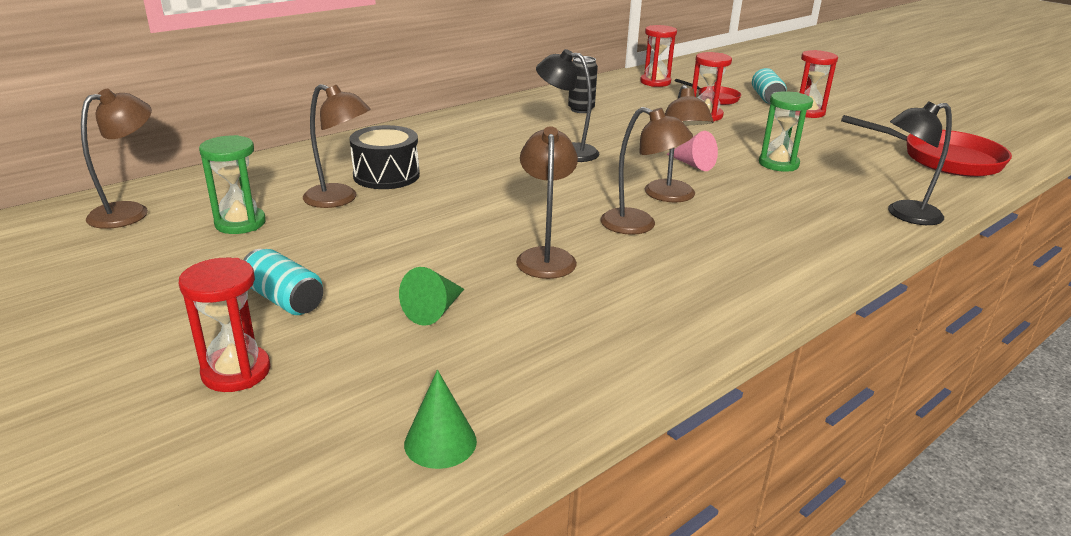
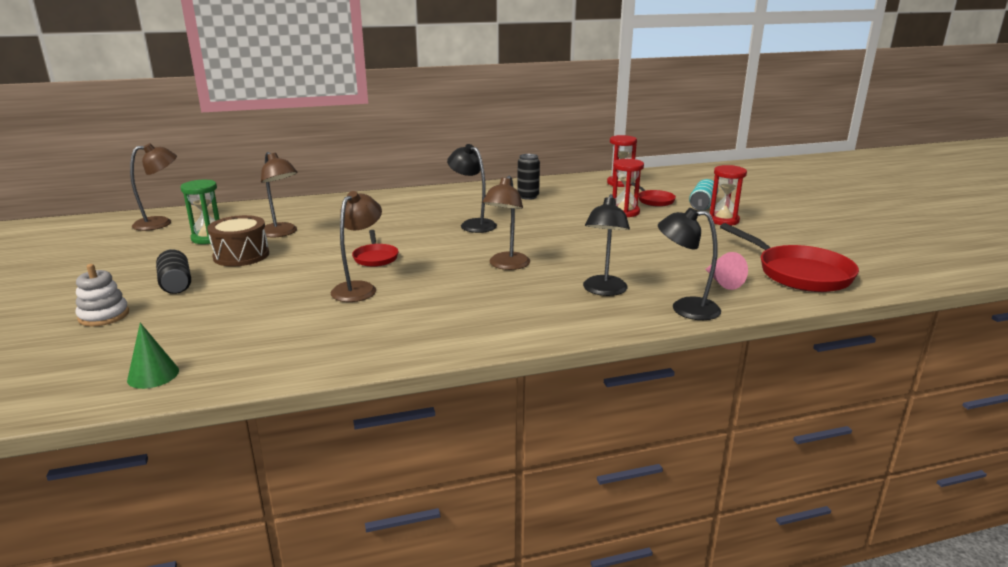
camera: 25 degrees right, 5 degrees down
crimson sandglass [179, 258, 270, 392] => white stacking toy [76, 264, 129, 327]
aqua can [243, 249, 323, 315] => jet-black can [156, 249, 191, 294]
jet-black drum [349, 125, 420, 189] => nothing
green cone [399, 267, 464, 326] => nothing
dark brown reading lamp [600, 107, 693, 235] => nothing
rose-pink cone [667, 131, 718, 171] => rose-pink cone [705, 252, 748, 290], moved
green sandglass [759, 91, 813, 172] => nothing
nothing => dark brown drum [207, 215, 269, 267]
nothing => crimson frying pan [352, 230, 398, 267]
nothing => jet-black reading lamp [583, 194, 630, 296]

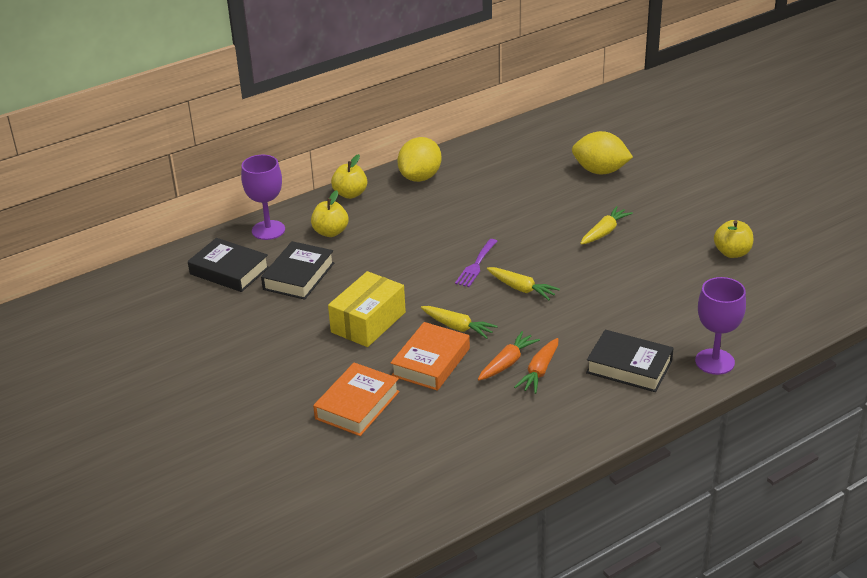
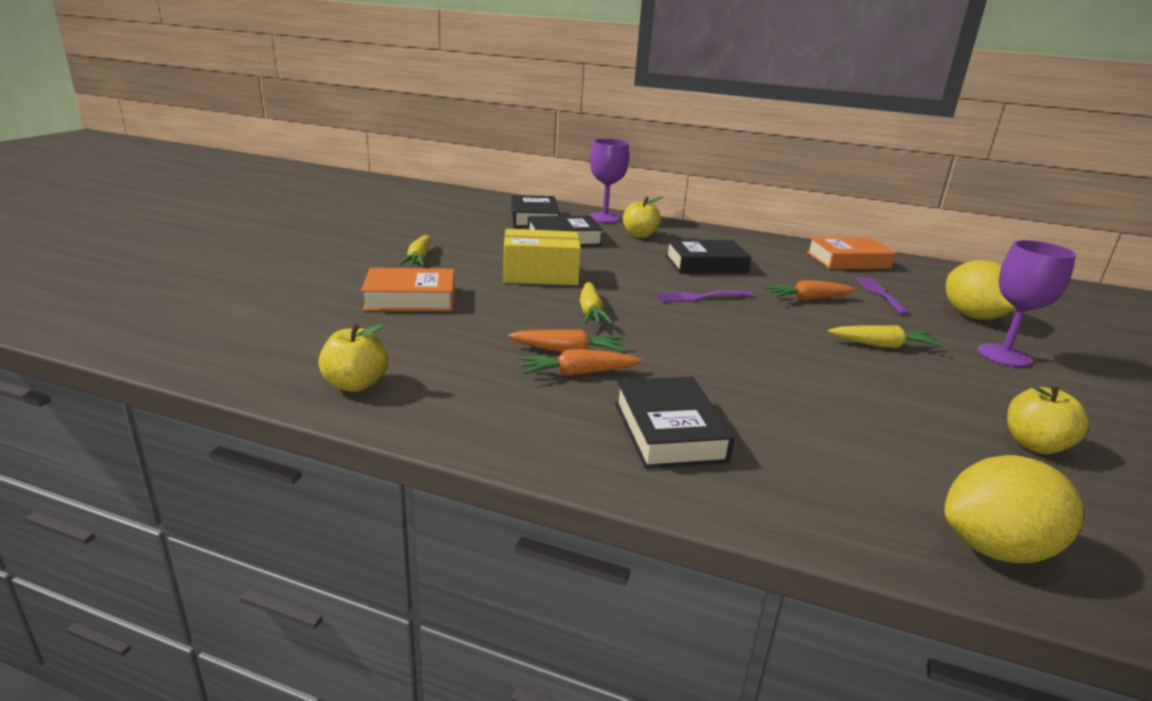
camera: 50 degrees right, 10 degrees down
yellow apple [331, 154, 367, 199] => yellow apple [318, 323, 388, 392], moved
orange-coloured hardback [390, 322, 470, 391] => orange-coloured hardback [807, 237, 896, 269], moved
yellow toy lemon [397, 137, 442, 182] => yellow toy lemon [944, 455, 1084, 563], moved
yellow carrot [487, 267, 560, 300] => yellow carrot [399, 235, 431, 267], moved
violet chalice [695, 277, 746, 375] => violet chalice [978, 240, 1076, 367], moved
nothing => jet-black hardback [665, 239, 751, 273]
nothing => orange-coloured carrot [765, 280, 856, 301]
nothing => violet fork [855, 277, 910, 315]

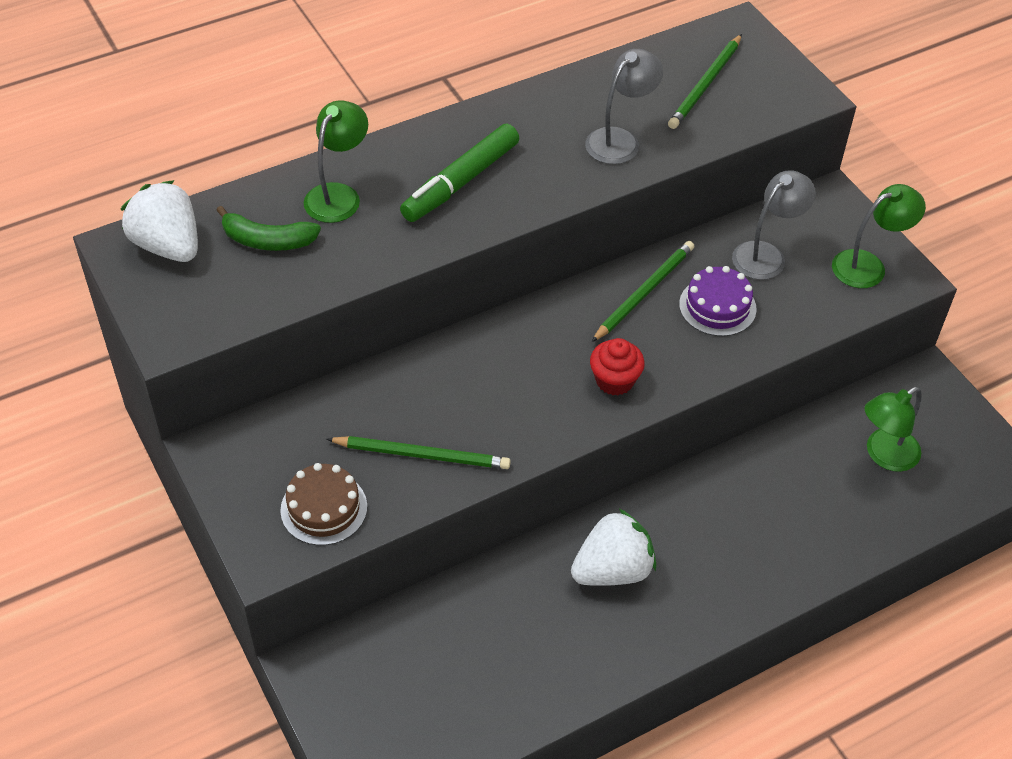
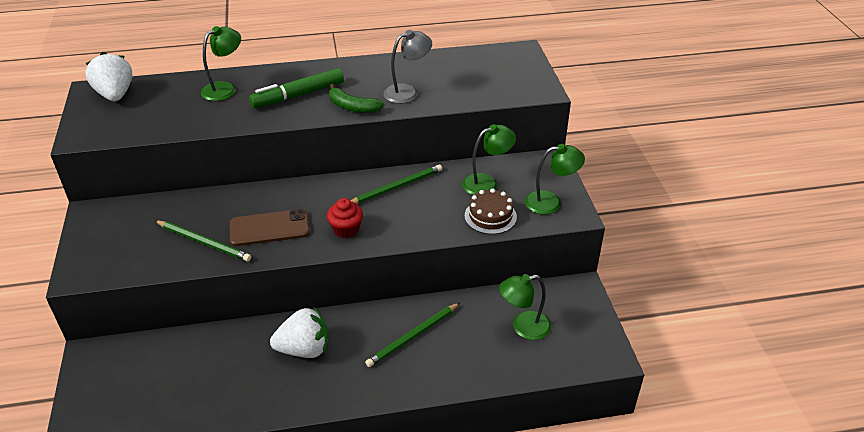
camera: 20 degrees right, 10 degrees down
green toy banana [216, 206, 321, 251] => green toy banana [329, 84, 385, 113], moved
dark brown gateau [280, 463, 367, 545] => dark brown gateau [465, 189, 517, 234], moved
green lead pencil [668, 34, 742, 129] => green lead pencil [365, 303, 460, 367], moved
violet gateau [679, 266, 757, 336] => nothing
grey reading lamp [732, 170, 816, 280] => green reading lamp [462, 124, 516, 195]
nothing => dark brown mobile phone [230, 209, 310, 246]

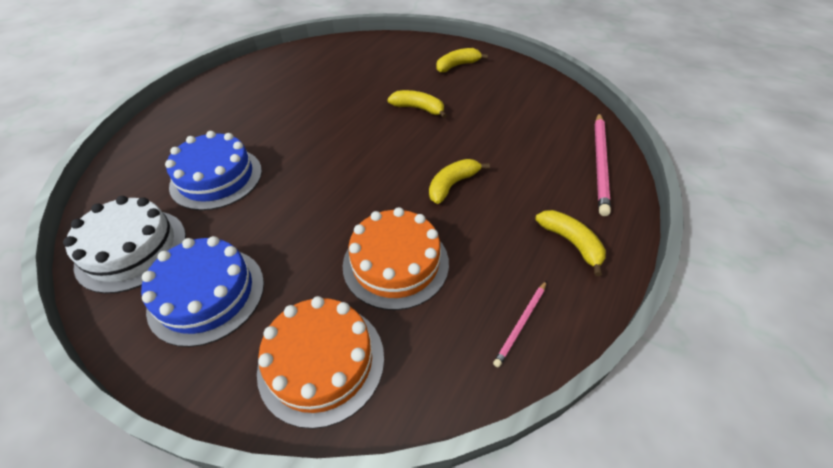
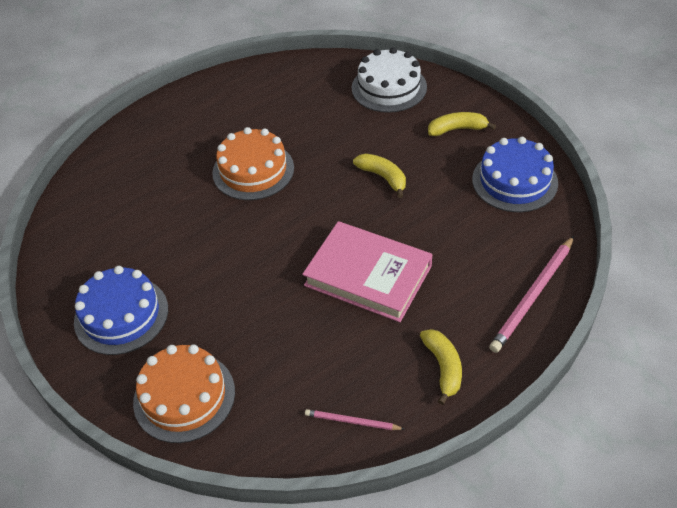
camera: 25 degrees right, 0 degrees up
white gateau [63, 196, 186, 294] => white gateau [352, 47, 427, 113], moved
cobalt gateau [165, 131, 262, 211] => cobalt gateau [472, 137, 558, 212], moved
orange-coloured gateau [343, 207, 449, 310] => orange-coloured gateau [212, 127, 294, 200], moved
yellow toy banana [429, 159, 490, 204] => rose-pink hardback [302, 221, 432, 322]
rose-pink lead pencil [493, 281, 547, 368] => rose-pink lead pencil [305, 409, 404, 430], 45 degrees clockwise

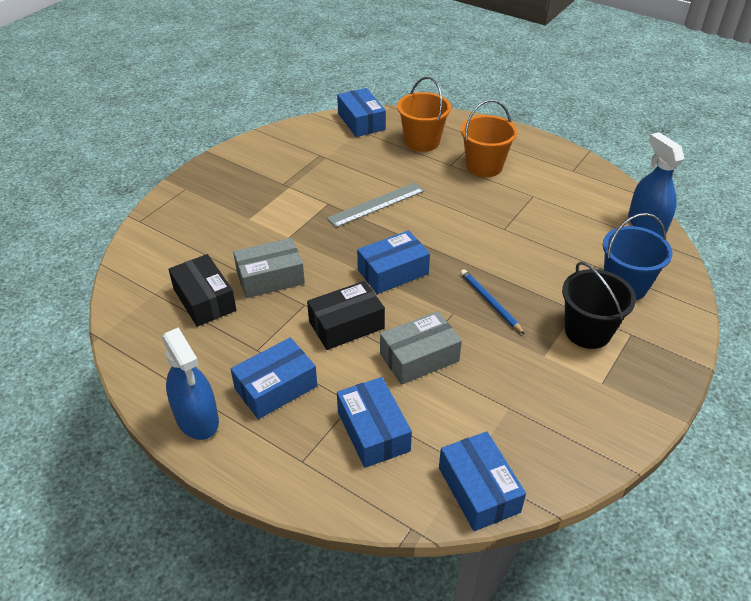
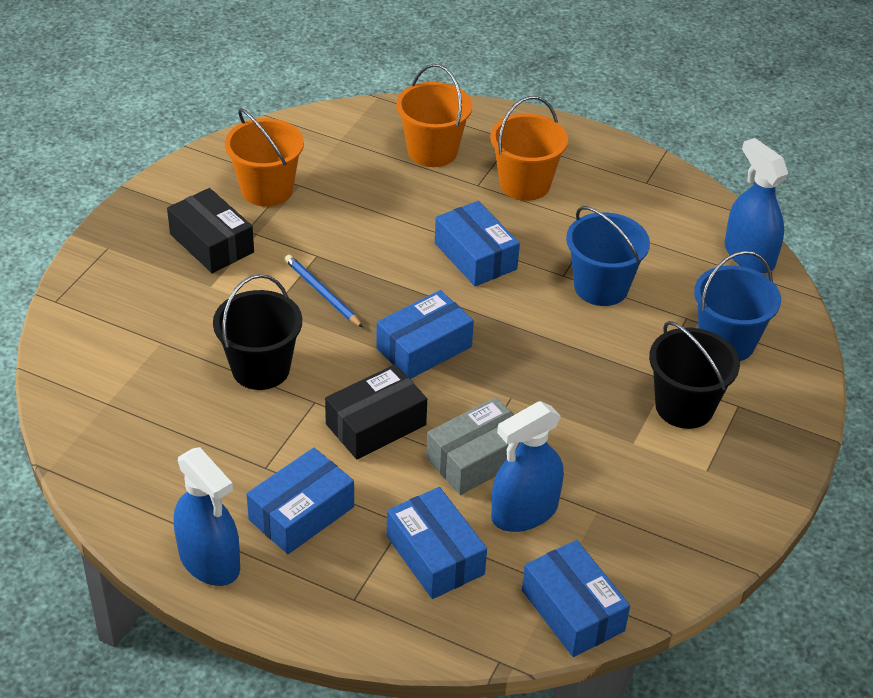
camera: 10 degrees left, 0 degrees up
jet-black parcel [168, 254, 236, 327] => jet-black parcel [167, 188, 254, 273], moved
grey parcel [233, 238, 305, 298] => jet-black pail [213, 274, 302, 390]
grey ruler [327, 182, 425, 228] => nothing
cobalt parcel [337, 88, 386, 137] => cobalt parcel [435, 201, 520, 286], moved
cobalt lead pencil [460, 269, 525, 334] => cobalt lead pencil [285, 255, 363, 328], moved
nothing => orange-coloured pail [225, 108, 304, 207]
nothing => cobalt spray bottle [491, 401, 564, 532]
nothing => cobalt pail [566, 206, 650, 306]

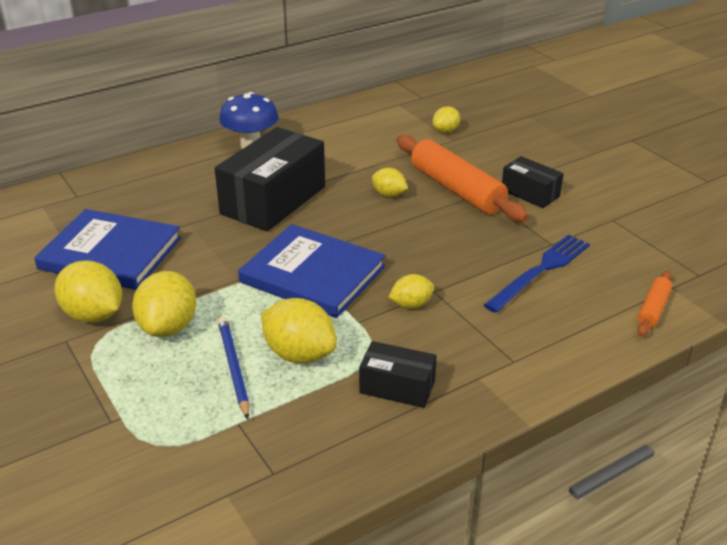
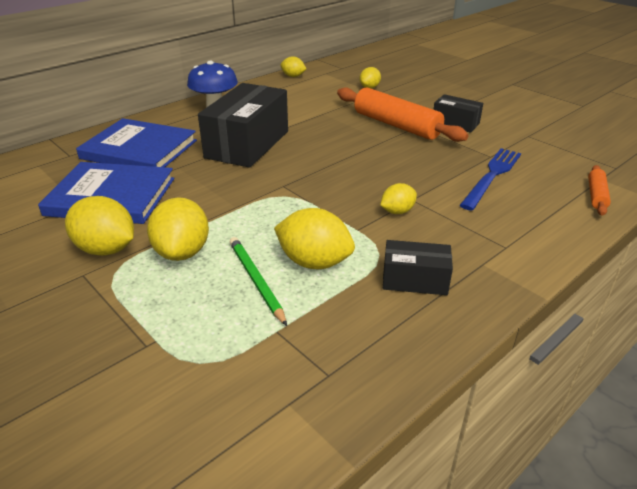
camera: 10 degrees left, 0 degrees up
cobalt lead pencil [218, 317, 250, 419] => green lead pencil [229, 237, 287, 326]
cobalt hardback [238, 224, 386, 318] => cobalt hardback [76, 118, 197, 167], moved
yellow toy lemon [372, 168, 408, 197] => yellow toy lemon [280, 56, 306, 77], moved

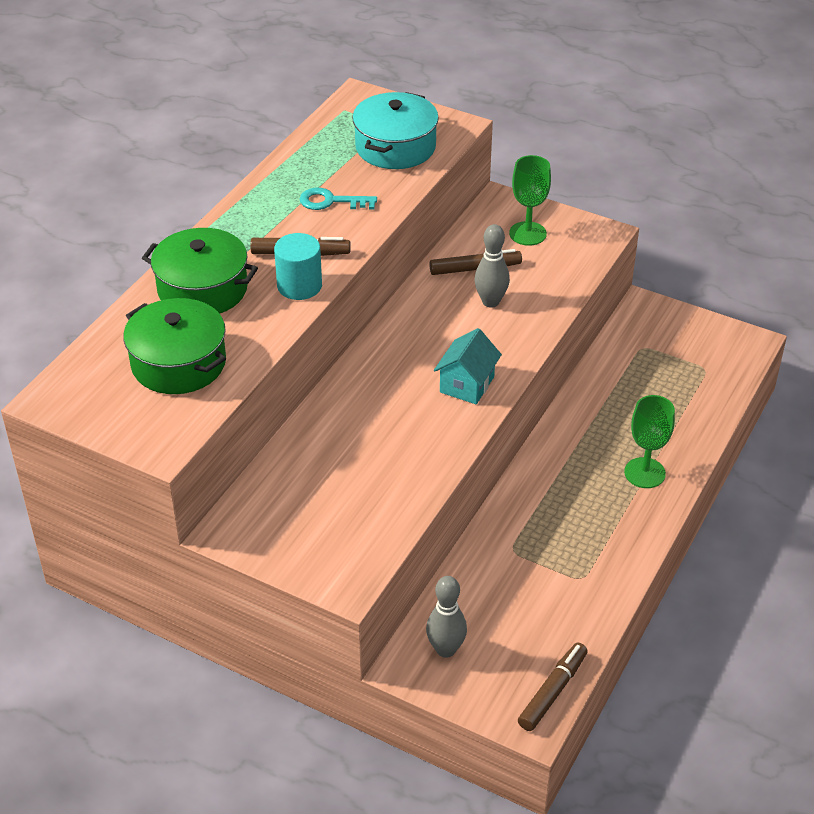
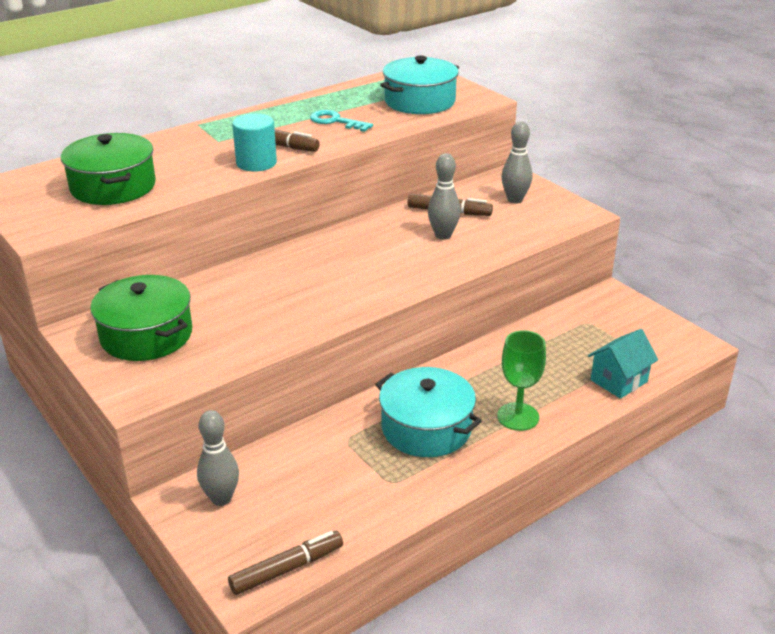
camera: 25 degrees right, 10 degrees down
green pot [142, 228, 258, 314] => green pot [90, 275, 192, 361], moved
aqua cottage [434, 328, 502, 404] => aqua cottage [588, 329, 658, 399], moved
green chalice [509, 155, 551, 246] => grey bowling pin [501, 121, 532, 203]
nothing => aqua pot [375, 367, 482, 457]

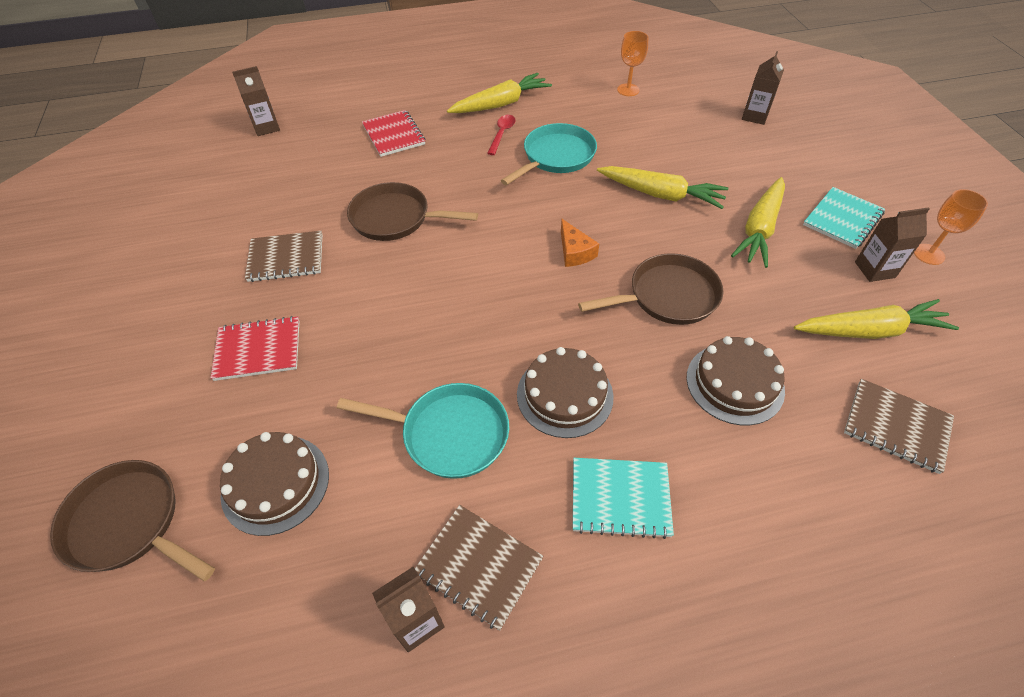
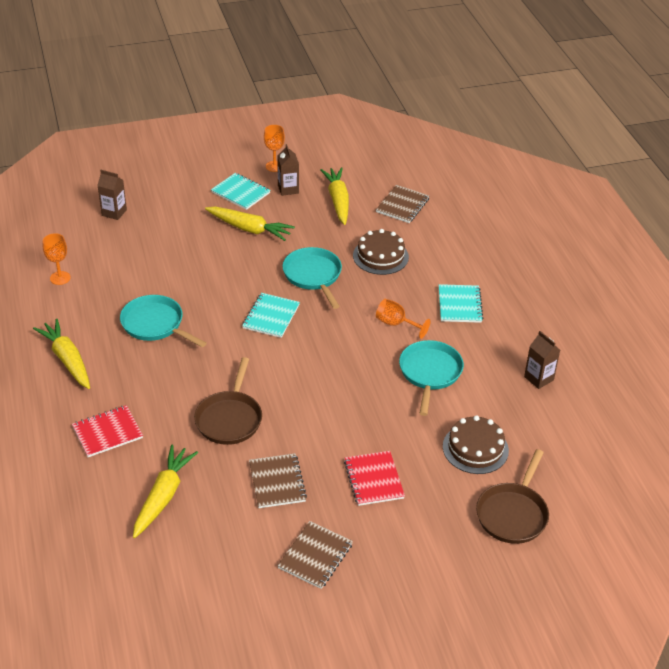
camera: 95 degrees left, 10 degrees down
dark brown milk carton [232, 66, 280, 136] => nothing
dark brown exercise book [415, 505, 543, 631] => dark brown exercise book [277, 521, 353, 589], moved
crimson teaspoon [487, 115, 515, 155] => nothing
dark brown gateau [517, 347, 614, 438] => orange-coloured chalice [376, 299, 431, 339]
orange-coloured cheese [561, 219, 599, 267] => aqua exercise book [242, 293, 300, 338]
dark brown frying pan [578, 253, 724, 325] => aqua frying pan [283, 247, 342, 309]
yellow carrot [597, 166, 729, 209] => yellow carrot [133, 445, 198, 538], moved

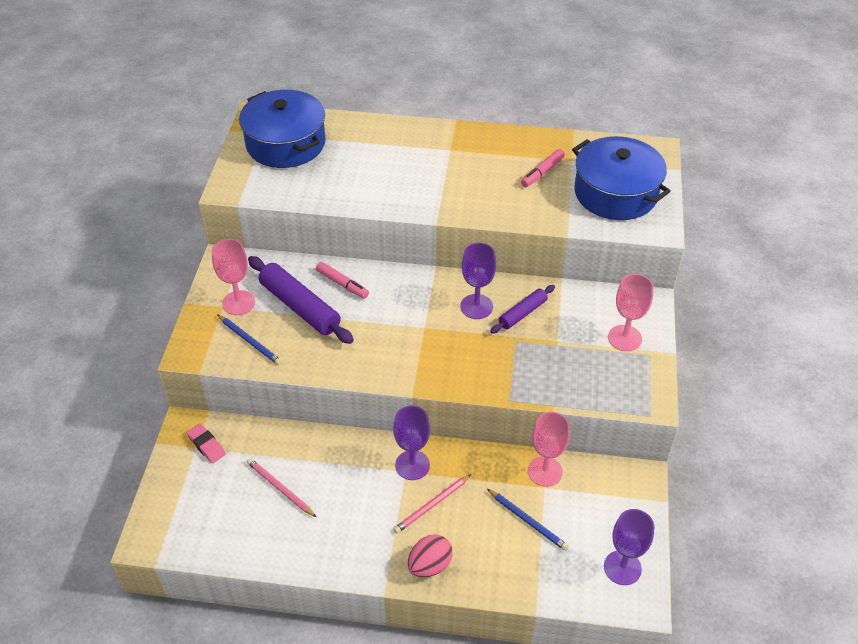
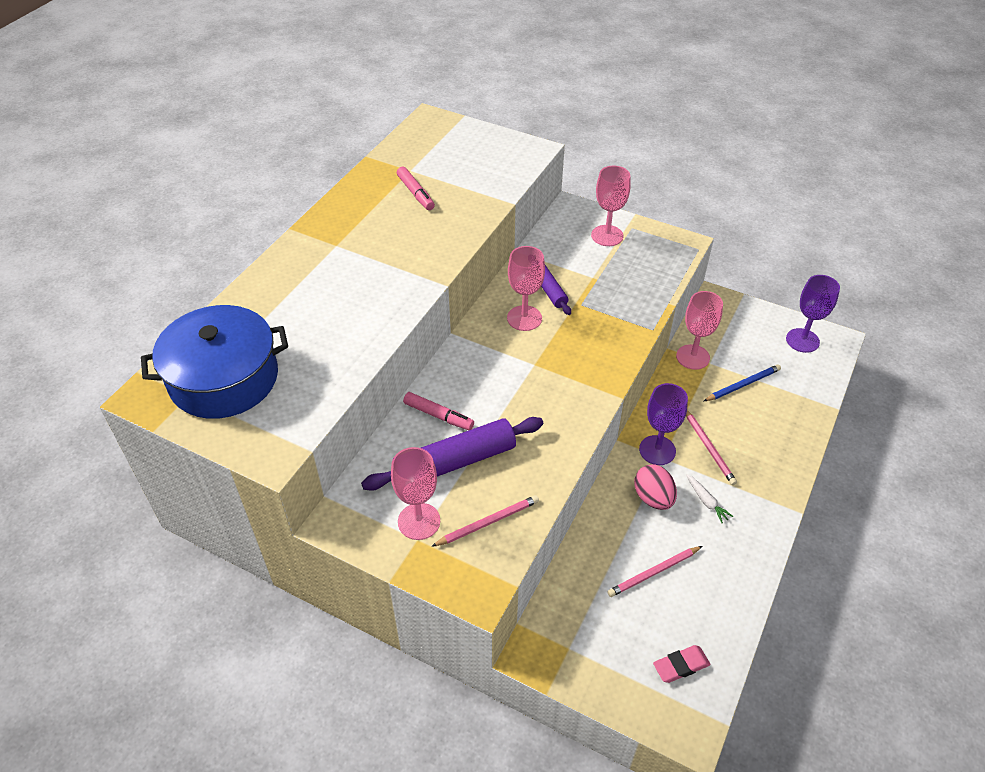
camera: 70 degrees left, 0 degrees up
rose-pink eraser [187, 424, 226, 463] => rose-pink eraser [653, 645, 710, 683], moved
cobalt lead pencil [217, 314, 282, 365] => rose-pink lead pencil [431, 495, 539, 547]
rose-pink marker pen [316, 262, 369, 299] => rose-pink marker pen [403, 392, 474, 430], 60 degrees clockwise
rose-pink egg [408, 534, 453, 577] => rose-pink egg [634, 465, 677, 510], moved
violet chalice [460, 243, 496, 319] => rose-pink chalice [507, 246, 545, 331]
cobalt pot [572, 136, 671, 220] => nothing
nothing => white carrot [686, 474, 733, 523]

